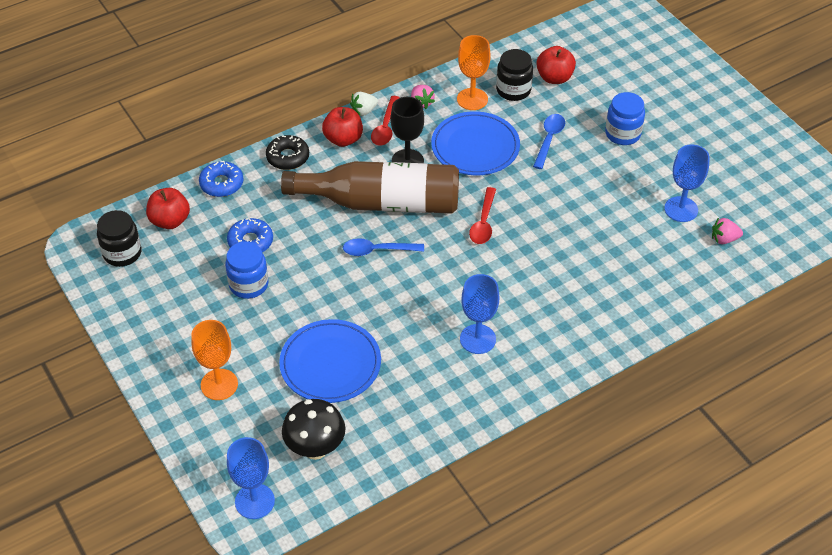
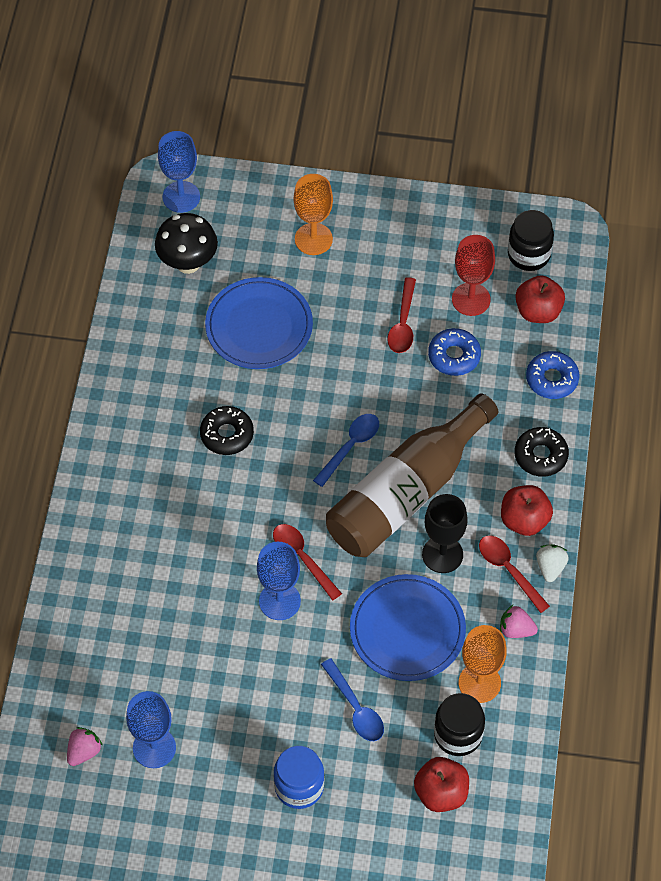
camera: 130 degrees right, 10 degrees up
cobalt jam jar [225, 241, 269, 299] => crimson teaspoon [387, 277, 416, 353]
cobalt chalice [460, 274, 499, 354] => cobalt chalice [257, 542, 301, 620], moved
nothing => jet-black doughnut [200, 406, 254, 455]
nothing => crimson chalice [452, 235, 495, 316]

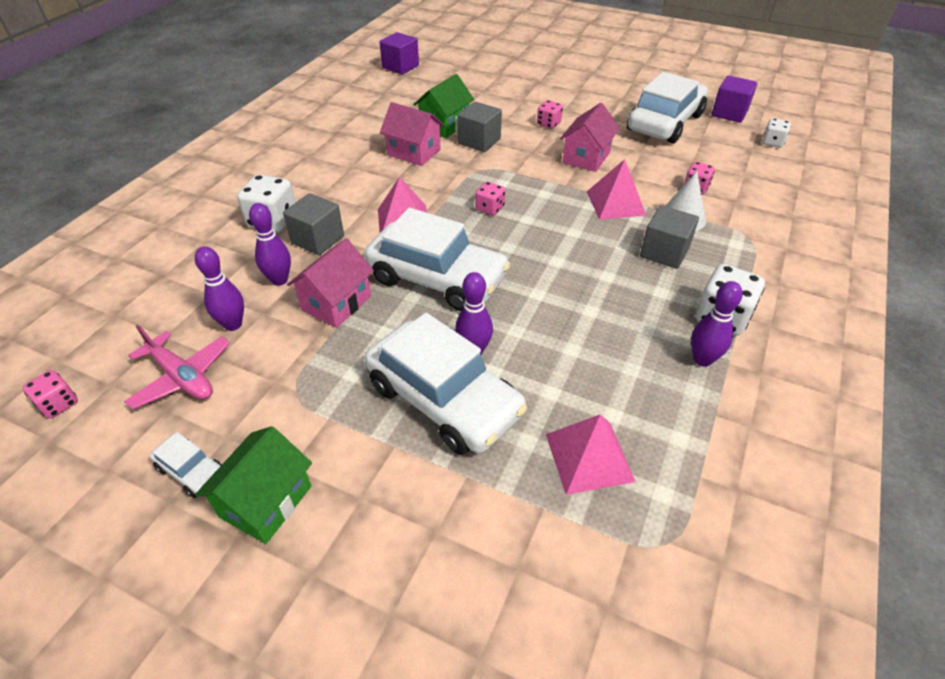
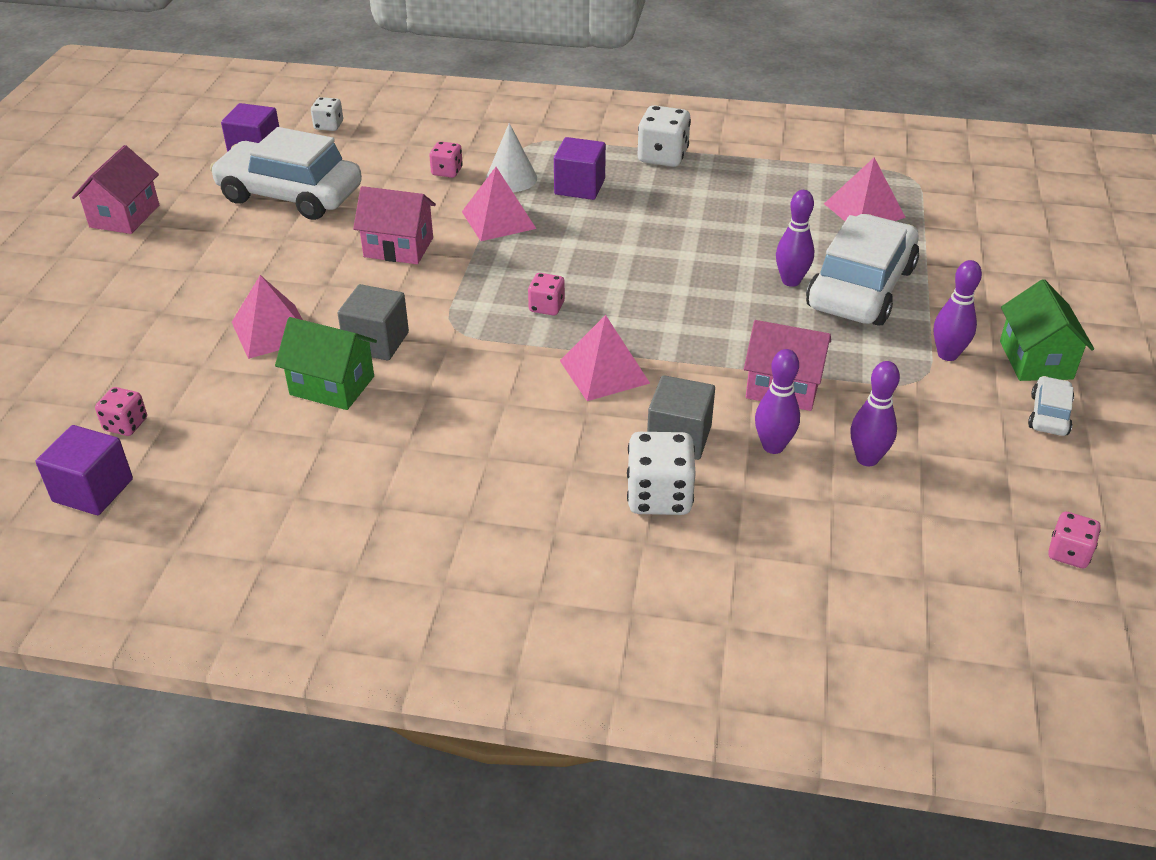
camera: 105 degrees left, 5 degrees down
rose-pink aeroplane [124, 325, 230, 410] => nothing
green cottage [195, 426, 312, 544] => green cottage [1000, 279, 1094, 381], 75 degrees clockwise
white car [364, 208, 510, 311] => nothing
rose-pink cottage [380, 102, 444, 166] => rose-pink cottage [72, 145, 159, 234], moved
rose-pink dice [537, 100, 563, 129] => rose-pink dice [95, 387, 147, 436], moved
grey cube [640, 205, 699, 269] => violet cube [554, 137, 606, 200]
violet bowling pin [691, 281, 743, 367] => violet bowling pin [934, 260, 982, 361], moved
nothing => rose-pink pyramid shape [232, 275, 303, 359]

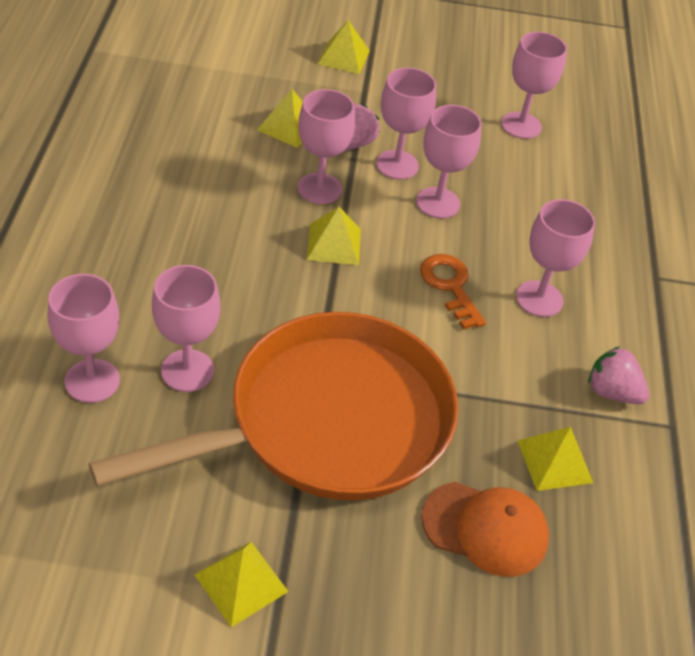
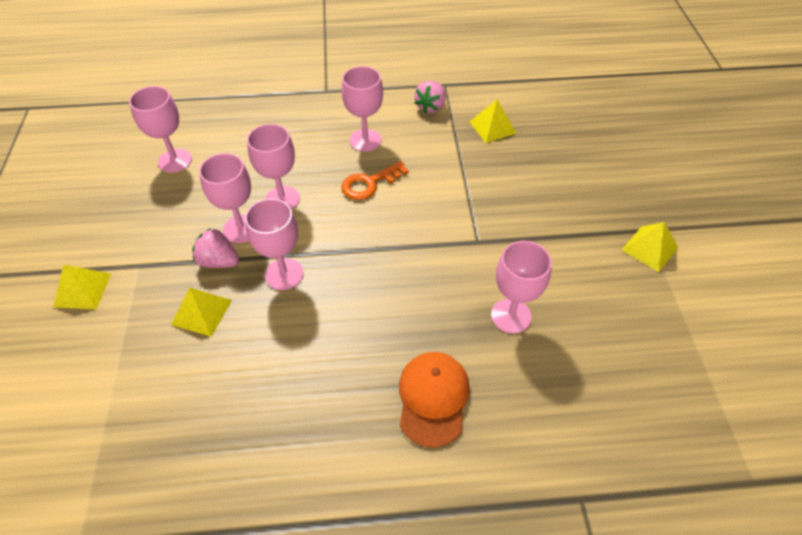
camera: 95 degrees left, 5 degrees up
rose-pink chalice [48, 274, 120, 403] => nothing
orange-coloured frying pan [88, 312, 459, 500] => nothing
yellow pyramid shape [307, 207, 361, 265] => nothing
orange-coloured peaked cap [421, 482, 549, 577] => orange-coloured peaked cap [399, 352, 470, 448], moved

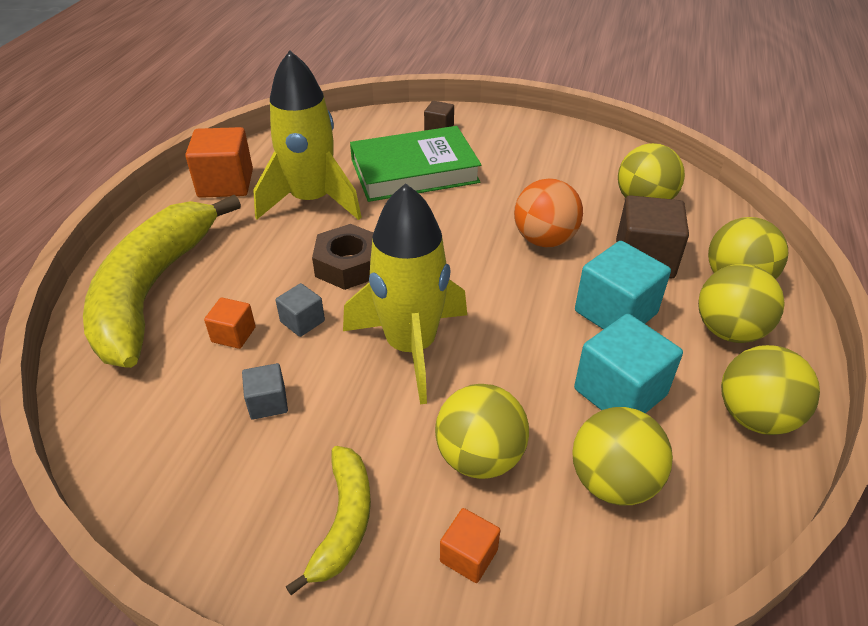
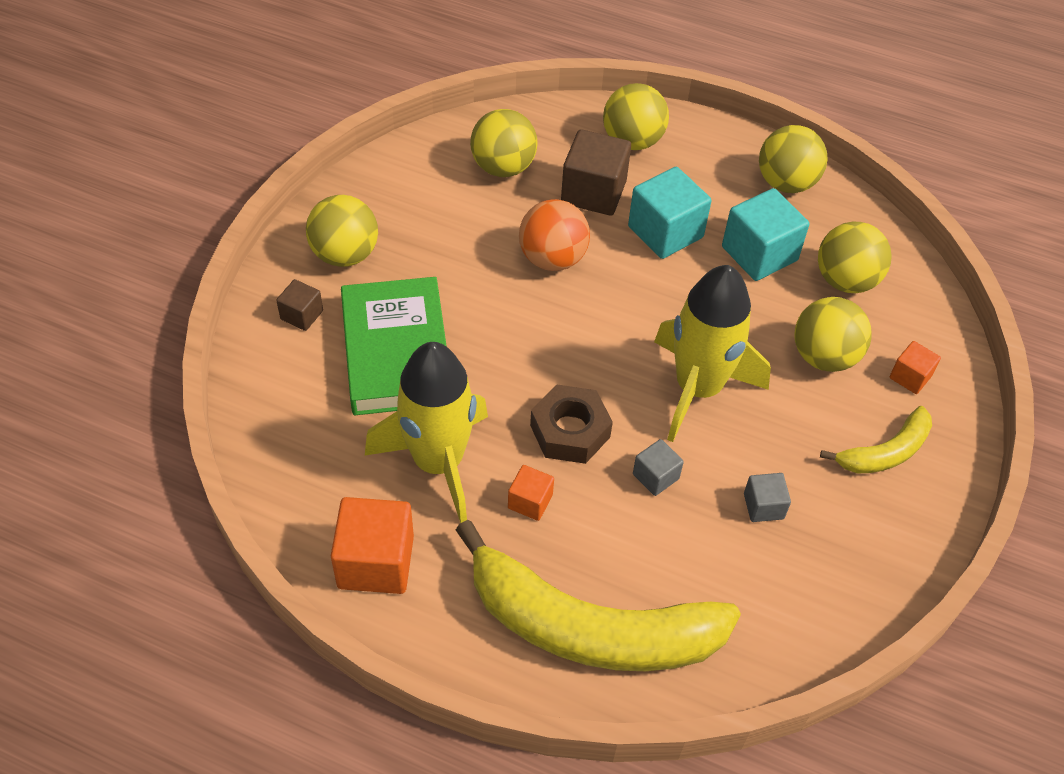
camera: 85 degrees left, 10 degrees up
orange-coloured cube [204, 297, 256, 349] => orange-coloured cube [508, 465, 554, 521], moved
yellow toy banana [286, 446, 371, 595] => yellow toy banana [820, 406, 932, 474], 135 degrees clockwise
yellow play ball [698, 264, 785, 343] => yellow play ball [306, 195, 378, 267], moved

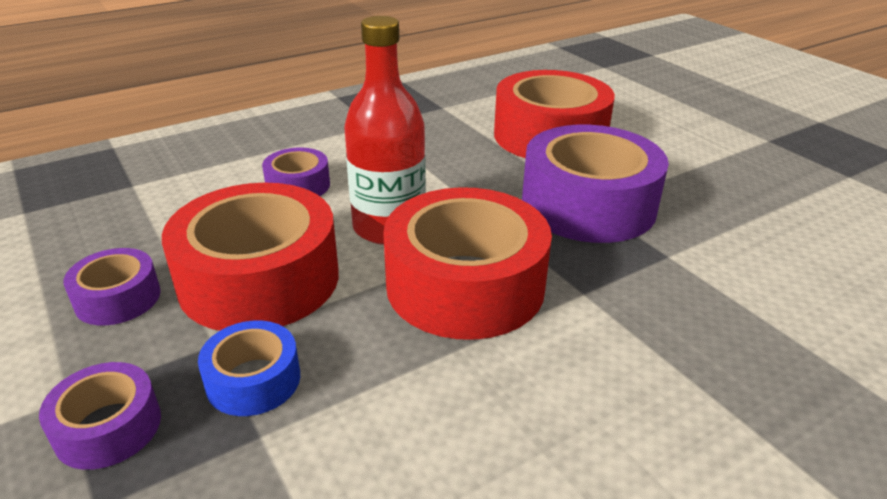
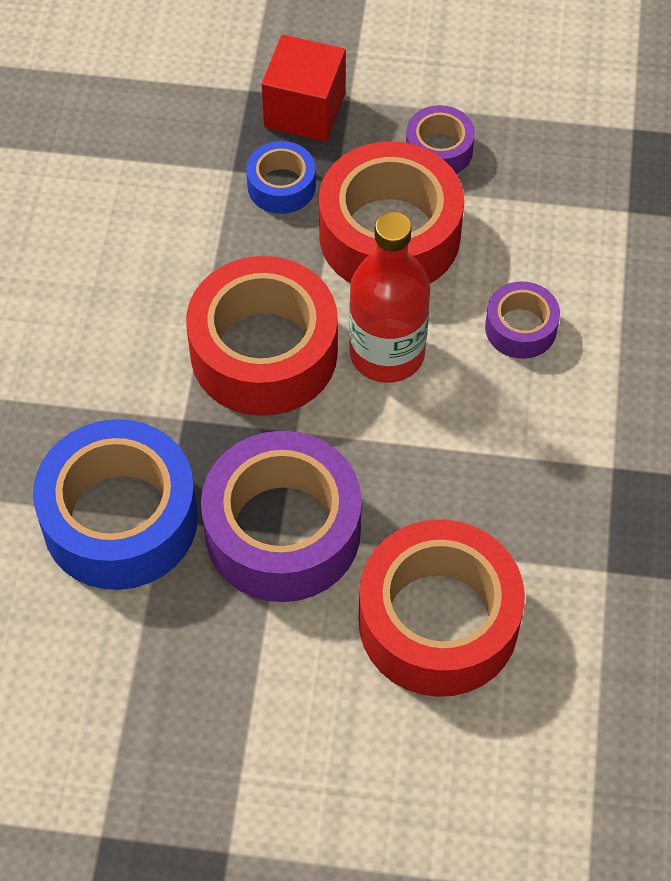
camera: 130 degrees right, 25 degrees up
violet roll of tape [39, 362, 161, 470] => crimson cube [262, 35, 346, 142]
nothing => cobalt roll of tape [33, 419, 198, 590]

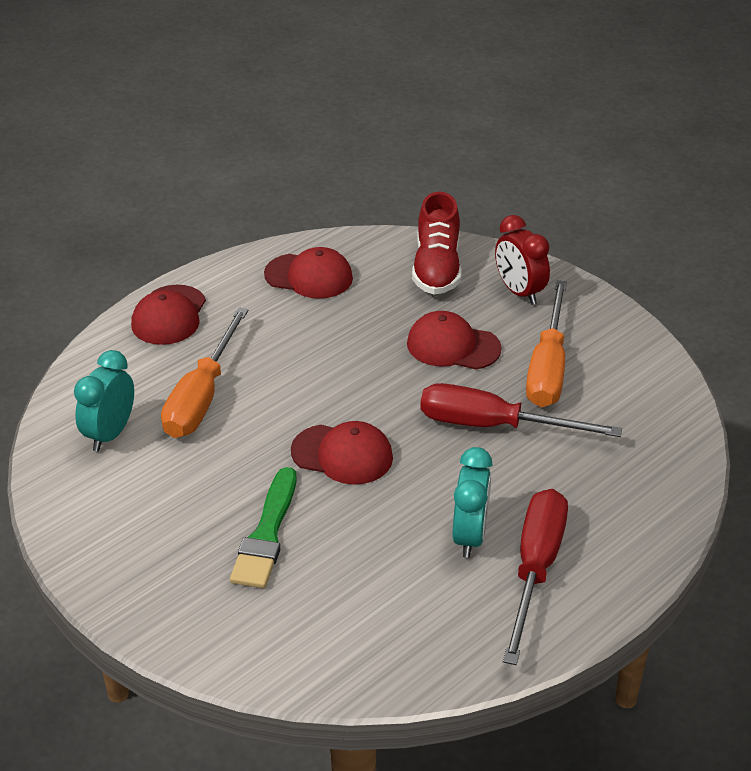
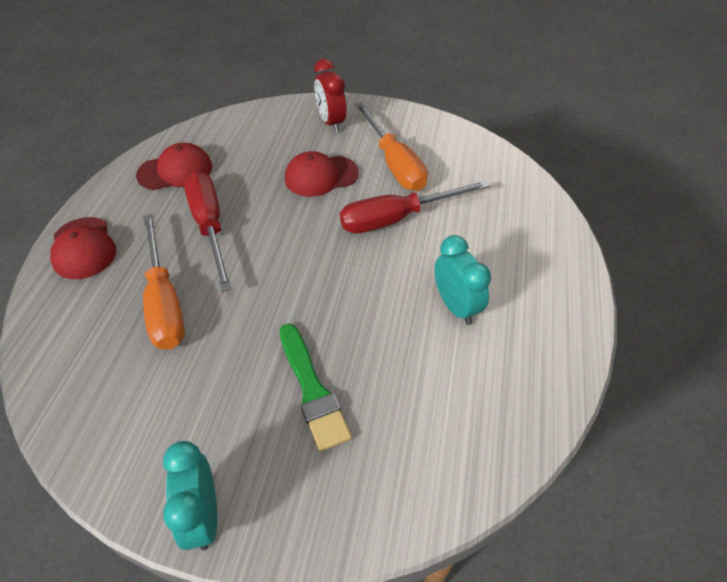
camera: 35 degrees left, 10 degrees up
aqua alarm clock [74, 350, 134, 452] => aqua alarm clock [163, 441, 217, 551], moved
crimson peaked cap [291, 421, 393, 485] => nothing
crimson lace-up shoe [412, 192, 462, 295] => nothing
crimson alarm clock [495, 215, 550, 305] => crimson alarm clock [314, 59, 346, 132], 45 degrees clockwise
crimson hand screwdriver [503, 489, 568, 665] => crimson hand screwdriver [184, 172, 232, 292], moved

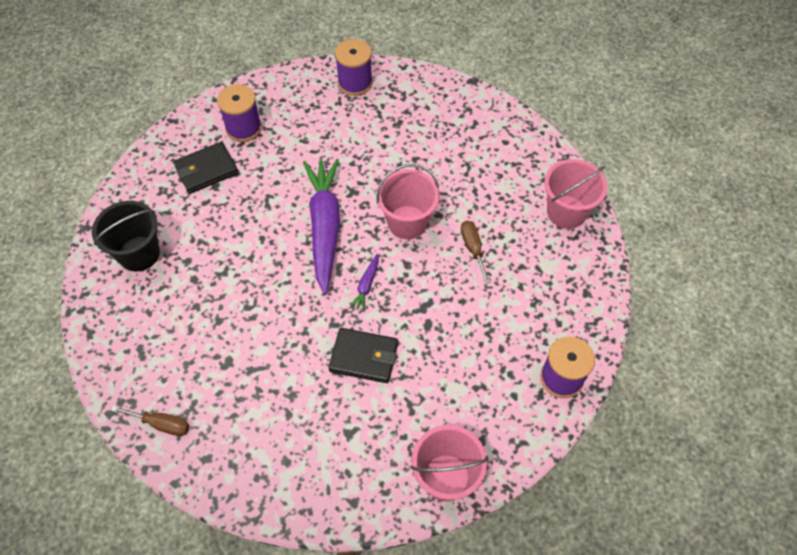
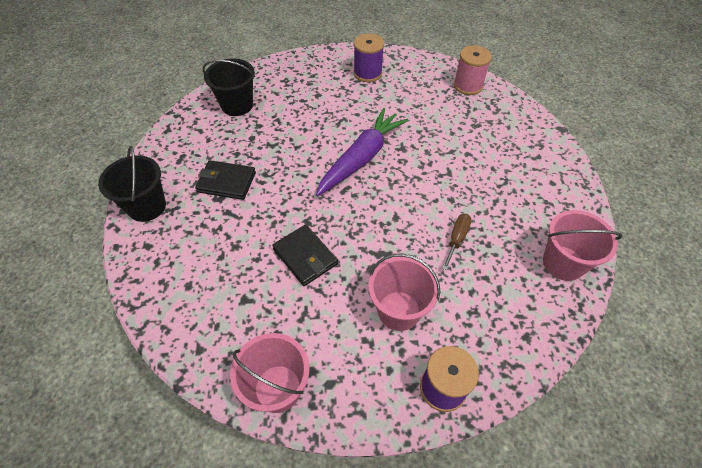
camera: 40 degrees right, 5 degrees down
dark brown hand screwdriver [111, 406, 190, 436] => jet-black pail [98, 146, 166, 222]
jet-black card wallet [173, 142, 238, 194] => jet-black card wallet [195, 160, 256, 200], moved
violet reel of thread [335, 39, 373, 96] => rose-pink reel of thread [454, 45, 492, 95]
violet carrot [349, 253, 379, 312] => nothing
rose-pink pail [376, 164, 439, 239] => rose-pink pail [368, 254, 441, 331], moved

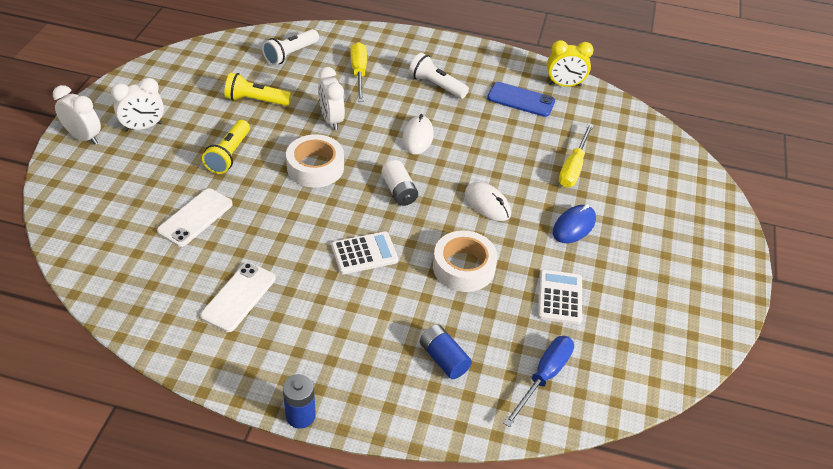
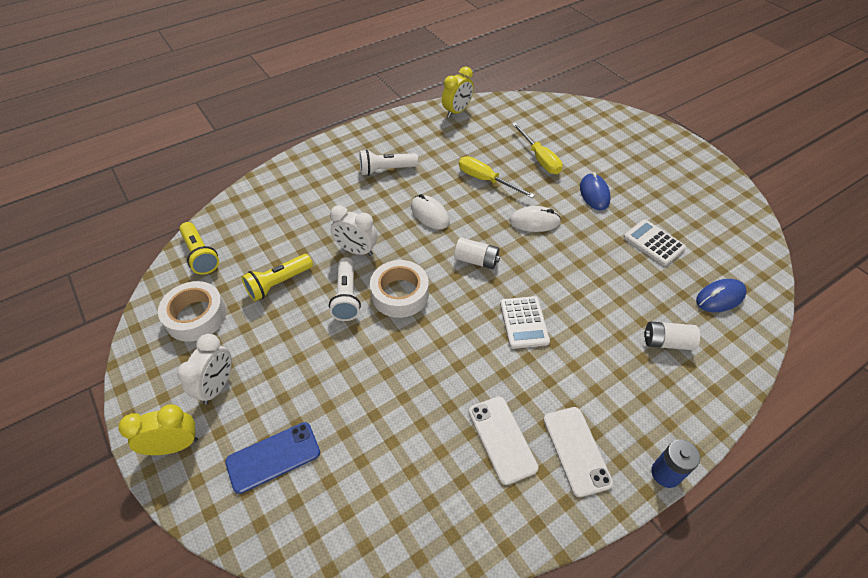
camera: 45 degrees left, 5 degrees up
white alarm clock [53, 85, 101, 145] => yellow alarm clock [118, 404, 198, 455]
white mobile phone [157, 188, 233, 247] => white mobile phone [543, 407, 613, 497], moved
yellow flashlight [202, 120, 250, 174] => yellow flashlight [179, 222, 219, 275], moved
white flashlight [262, 29, 319, 65] => white flashlight [329, 257, 361, 321], moved
white calculator [331, 231, 398, 274] => white calculator [500, 296, 550, 349], 150 degrees clockwise
yellow hand screwdriver [351, 42, 367, 102] => yellow hand screwdriver [459, 156, 535, 198], moved
cobalt AA battery [420, 324, 472, 379] => white AA battery [644, 321, 700, 350]
white roll of tape [433, 230, 498, 292] => white roll of tape [158, 281, 226, 342], moved
cobalt mobile phone [487, 82, 555, 117] => cobalt mobile phone [225, 422, 320, 494], moved
cobalt hand screwdriver [503, 336, 574, 427] => cobalt PC mouse [696, 279, 747, 312]

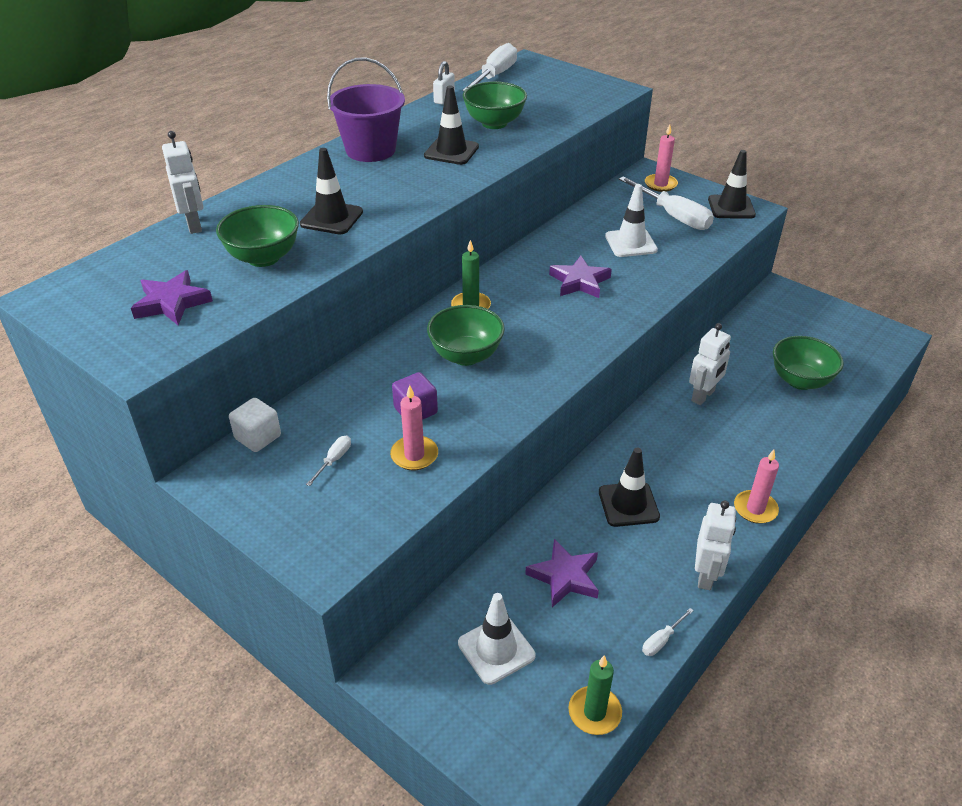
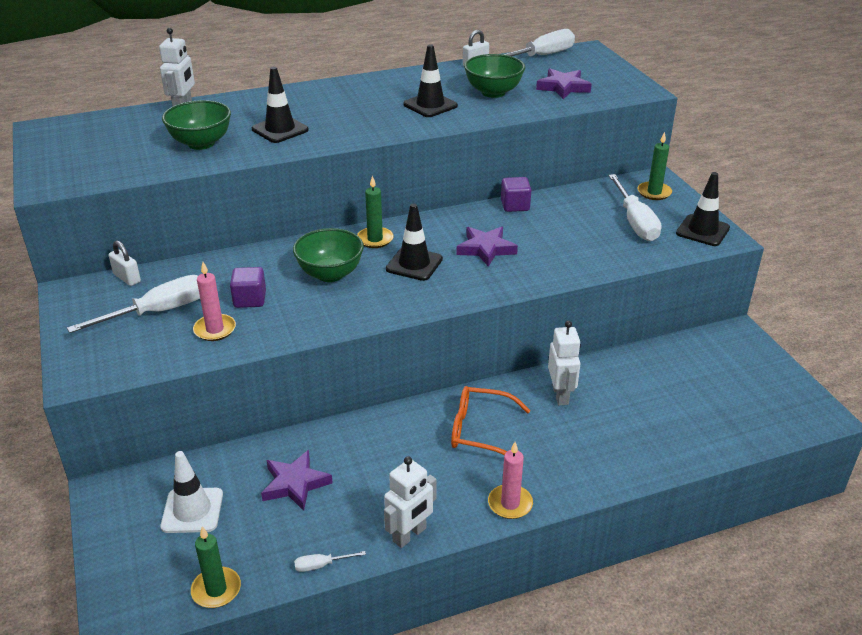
camera: 30 degrees right, 5 degrees down
violet five-pointed star [131, 270, 213, 325] => violet five-pointed star [536, 69, 592, 99], moved
white cube [229, 398, 281, 452] => white padlock [108, 241, 141, 286]
white hand screwdriver [306, 436, 351, 486] => white hand screwdriver [67, 275, 200, 333], x2.27
violet pail [327, 58, 405, 162] => nothing
jet-black road cone [599, 448, 660, 527] => jet-black road cone [386, 204, 443, 281], moved
white road cone [605, 184, 658, 257] => nothing
rose-pink wax candle [645, 124, 678, 192] => green wax candle [638, 132, 672, 200]
white robot figure [689, 323, 731, 405] => white robot figure [548, 321, 581, 405], 75 degrees counterclockwise
green bowl [773, 336, 844, 390] => nothing
nothing => orange-coloured eyeglasses [451, 386, 531, 455]
nothing => violet cube [501, 177, 531, 212]

